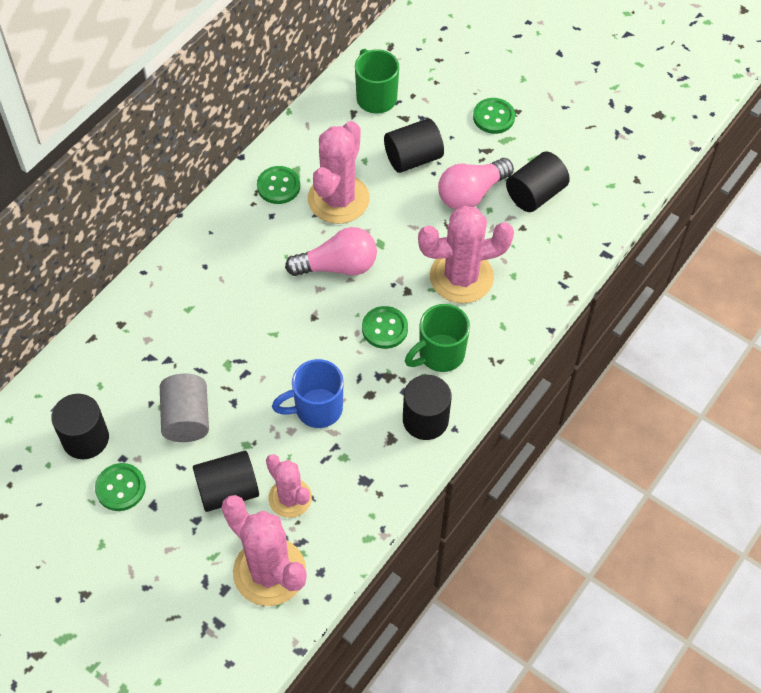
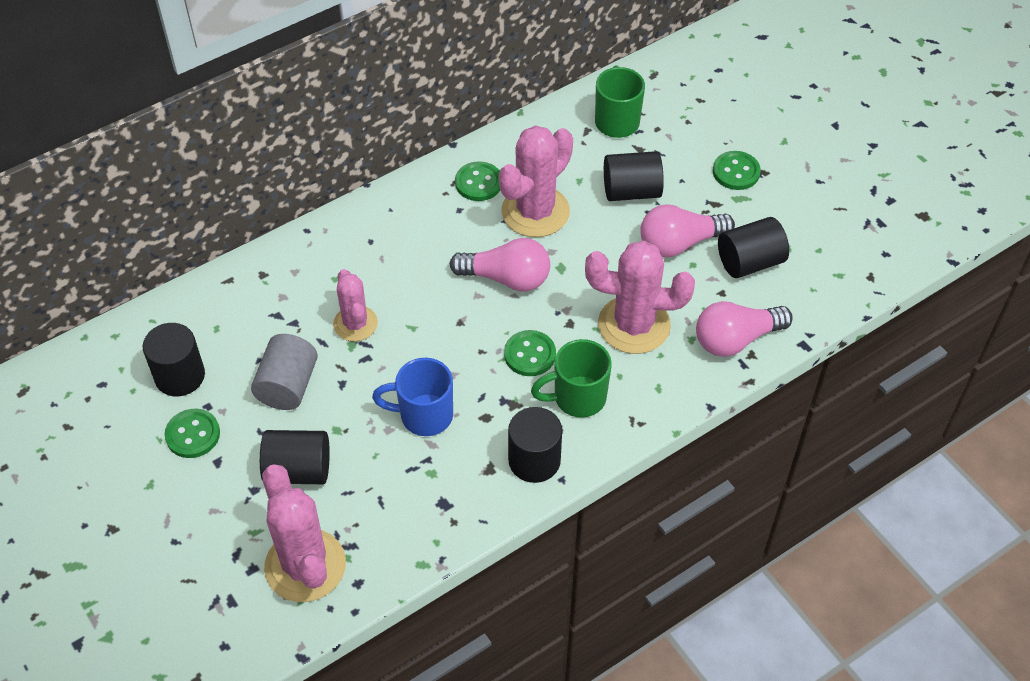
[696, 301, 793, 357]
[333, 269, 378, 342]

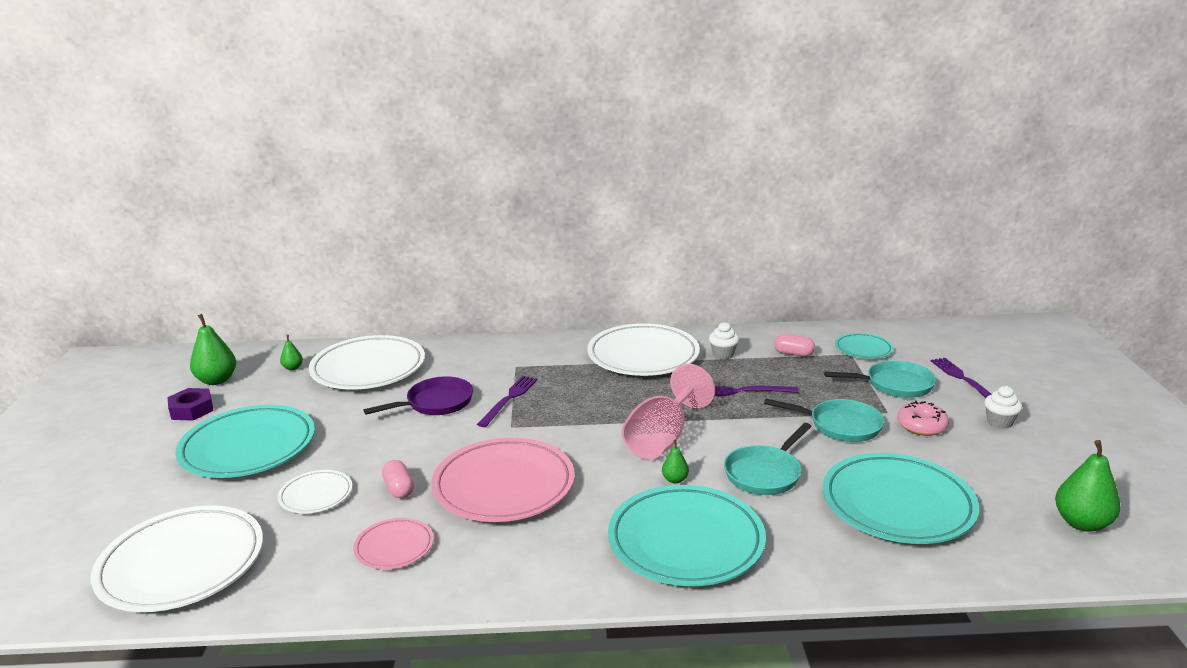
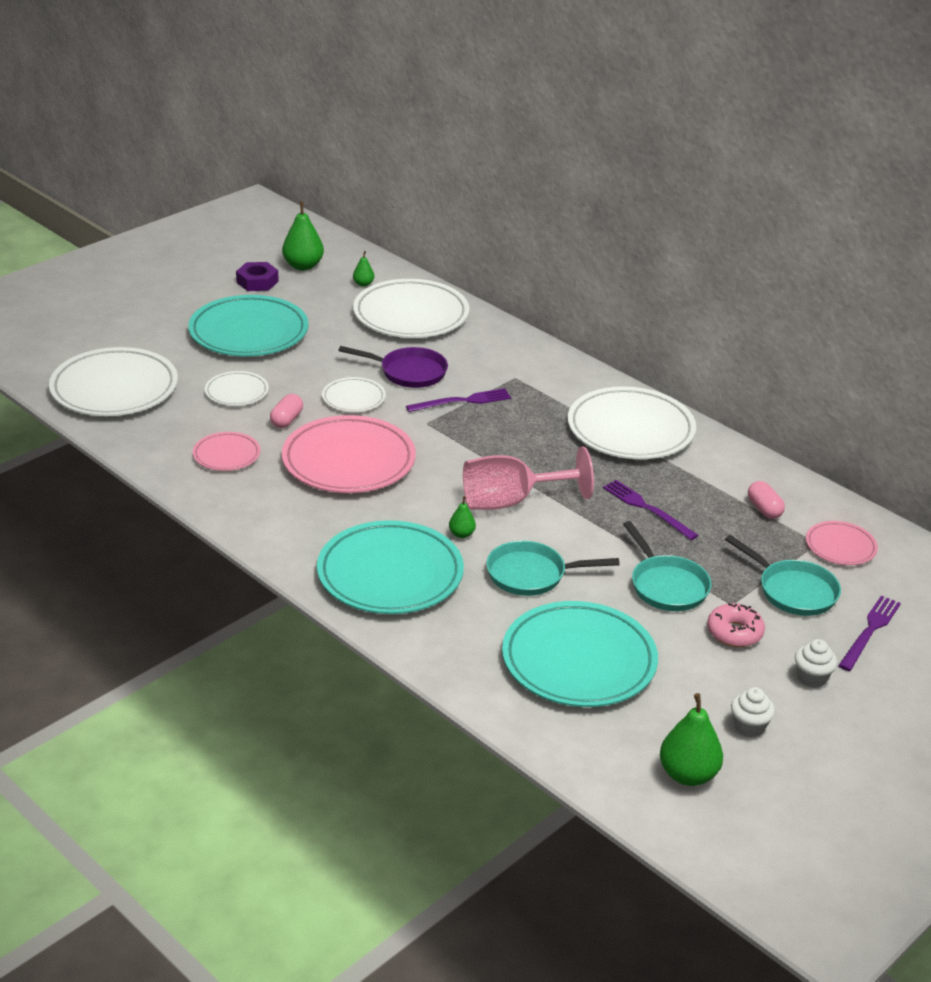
[322, 377, 386, 412]
[731, 687, 775, 738]
[806, 521, 878, 565]

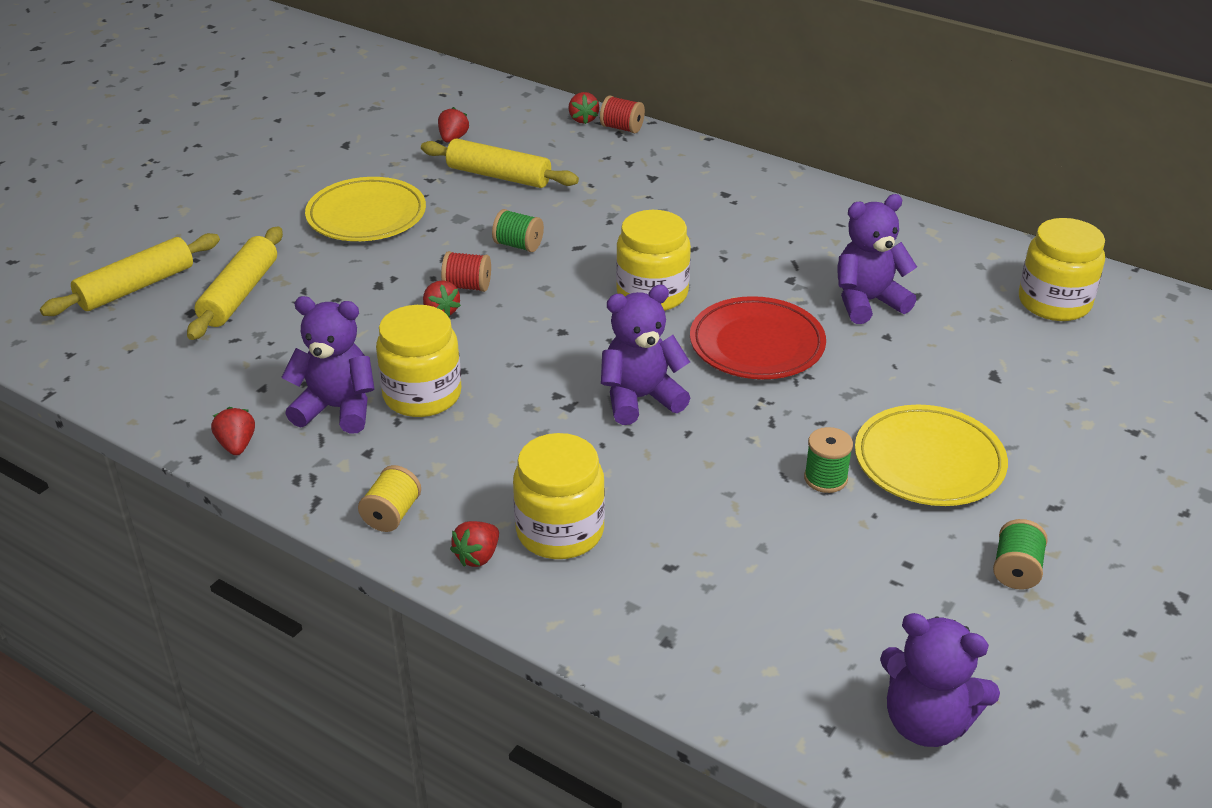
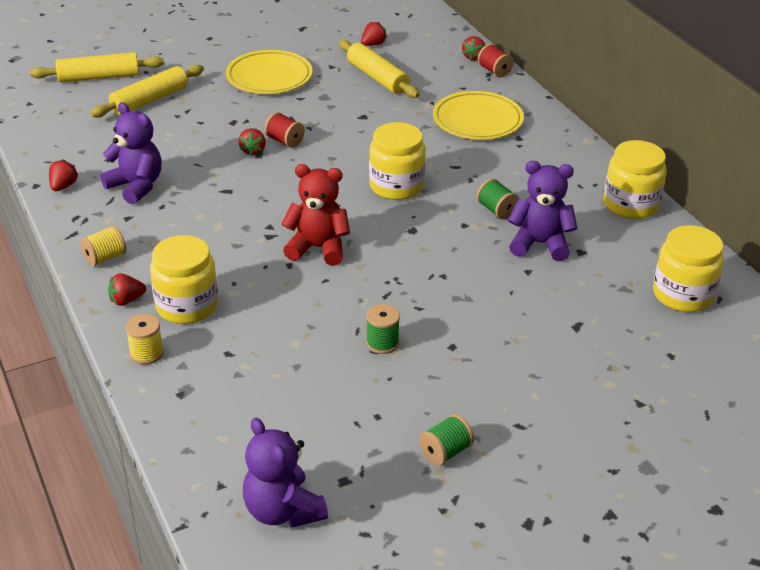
[690, 296, 826, 379] (first image)
[125, 314, 164, 365]
[604, 140, 667, 219]
[477, 178, 519, 219]
[433, 91, 524, 140]
[281, 164, 350, 266]

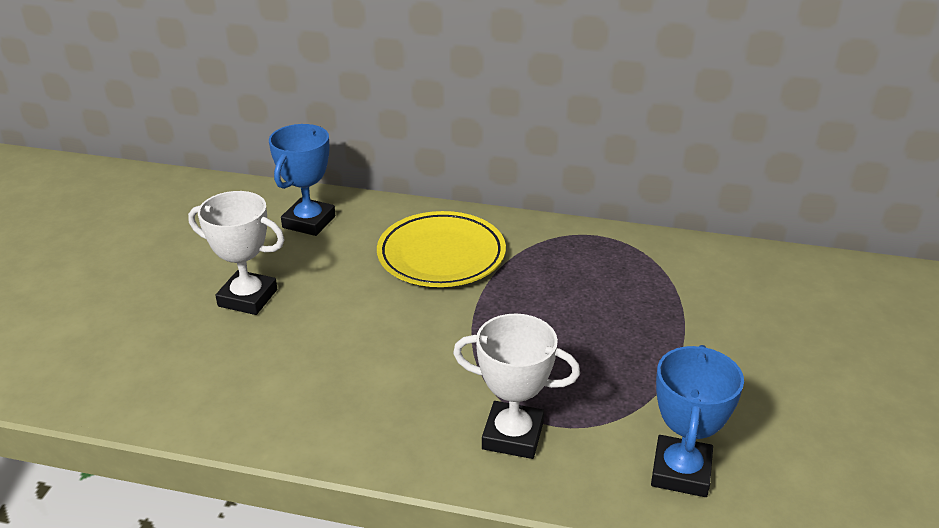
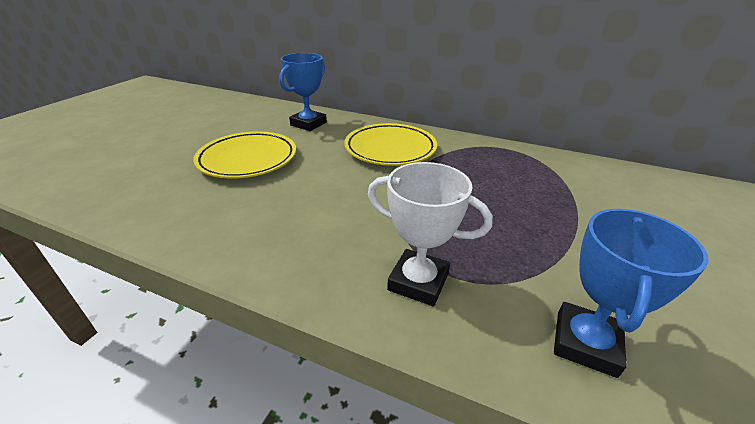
[193, 131, 296, 179]

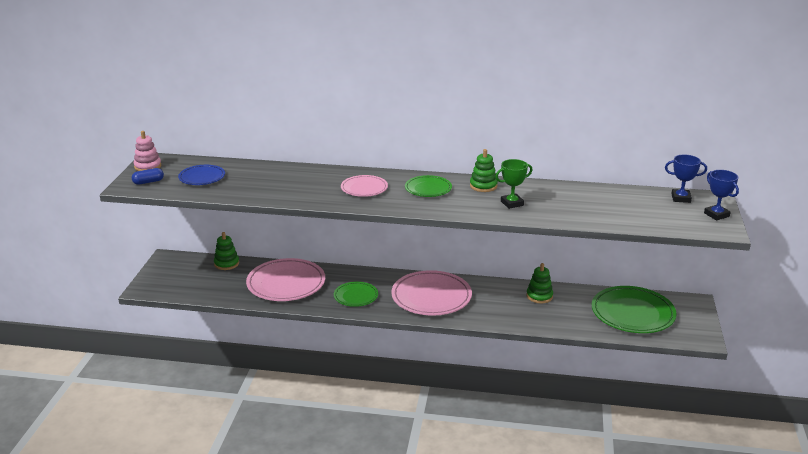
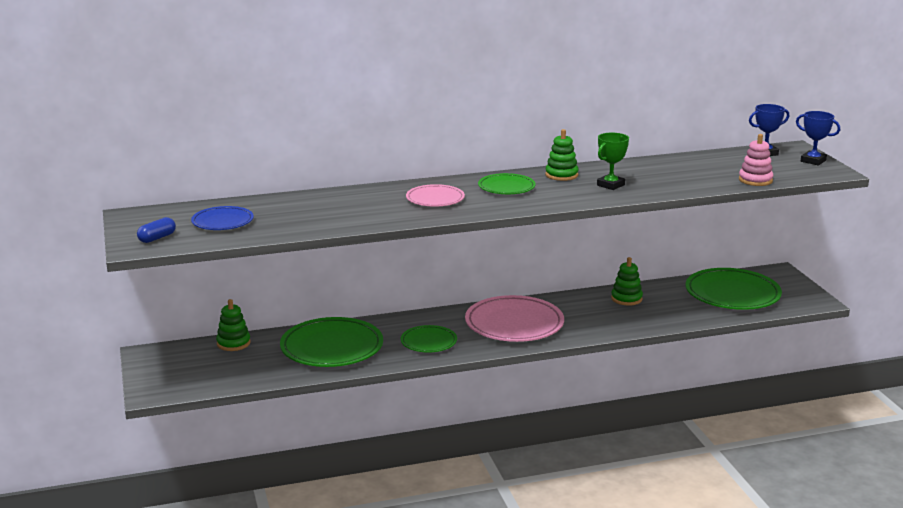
[739, 134, 773, 186]
[280, 317, 383, 367]

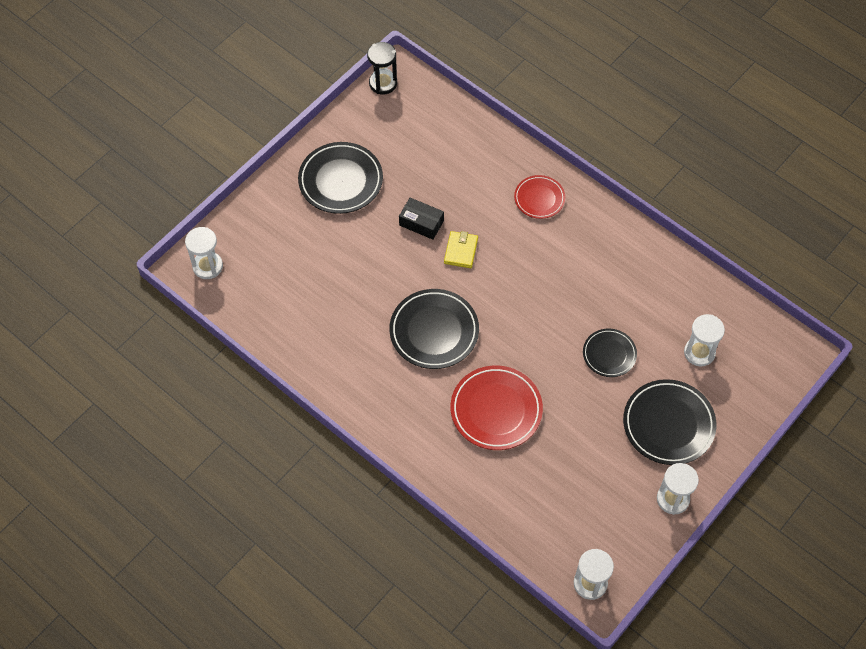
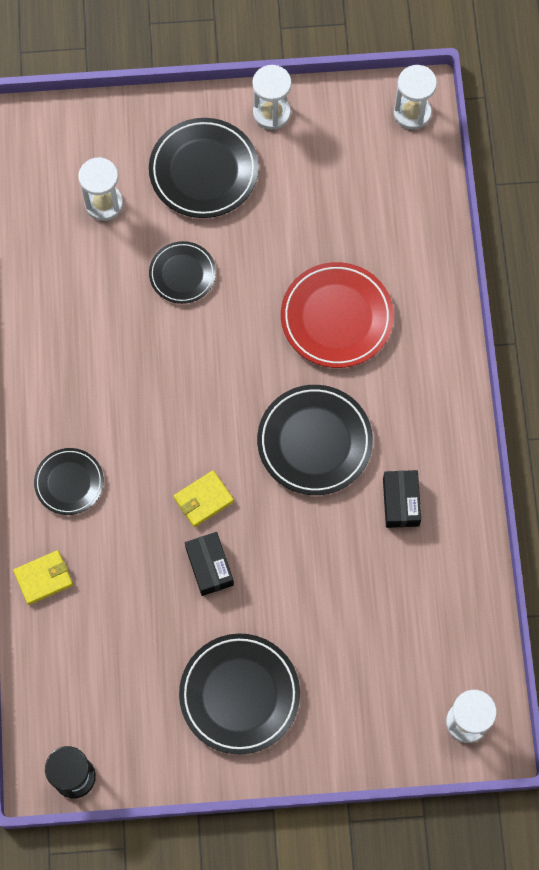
[13, 550, 73, 605]
[383, 470, 421, 528]
[34, 448, 104, 515]

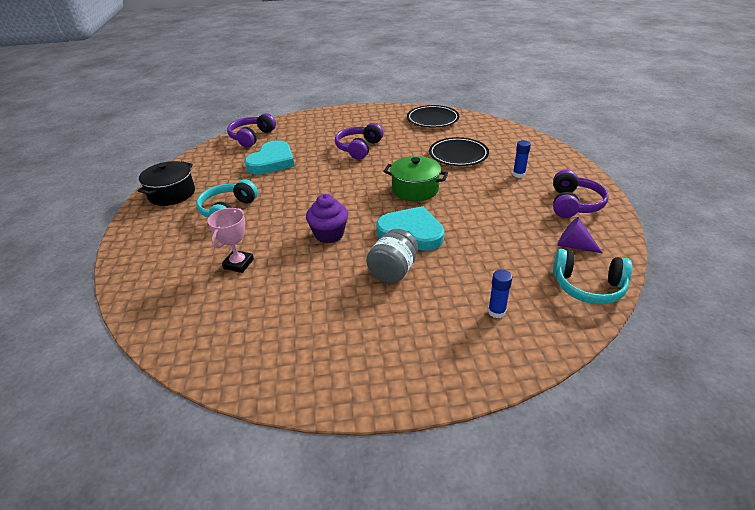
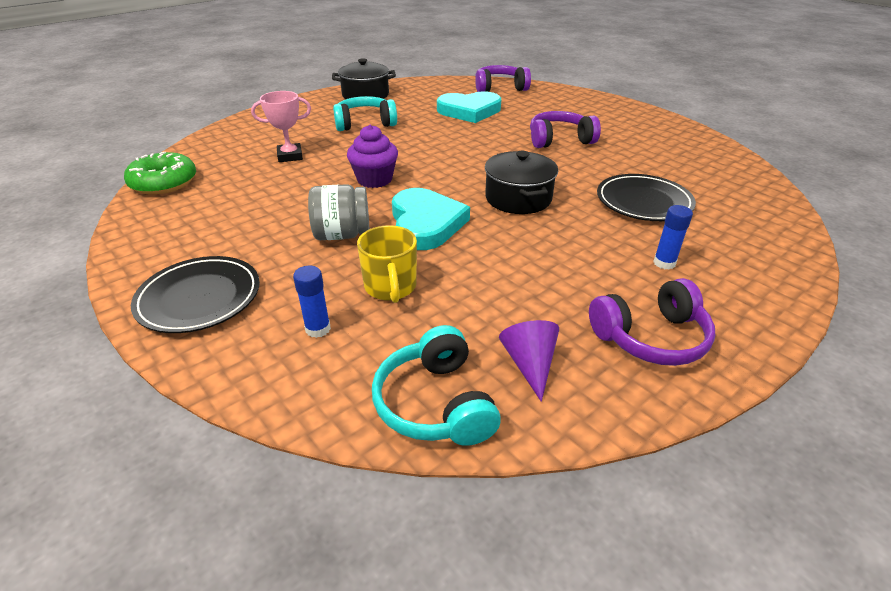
[124, 152, 196, 195]
[357, 225, 417, 303]
[131, 256, 260, 333]
[485, 151, 558, 214]

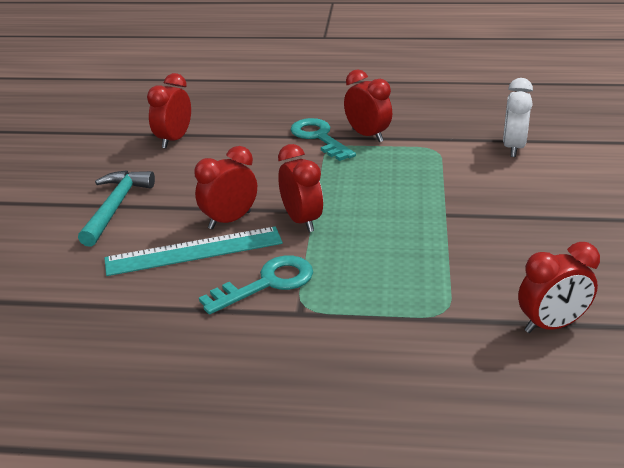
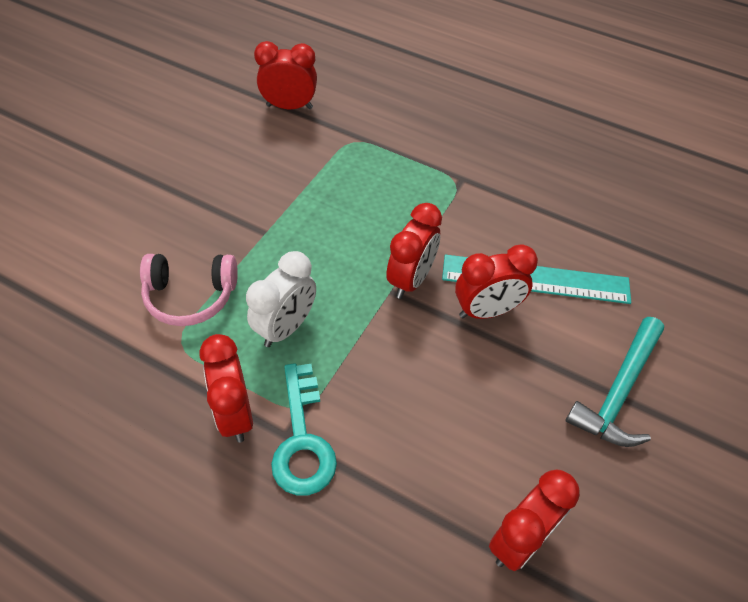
[199, 256, 313, 315] (first image)
[140, 254, 238, 326]
[246, 251, 316, 347]
[386, 203, 442, 299]

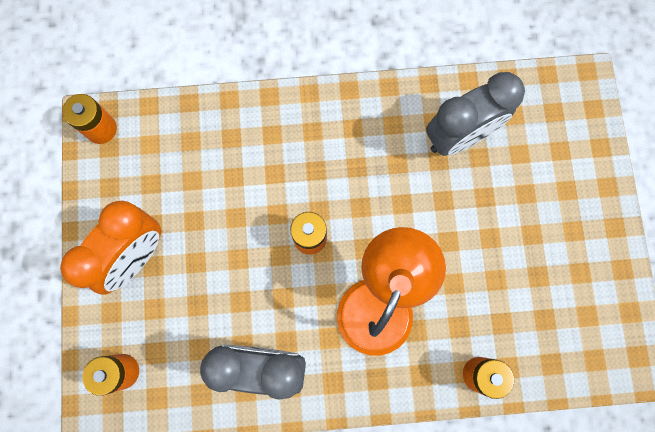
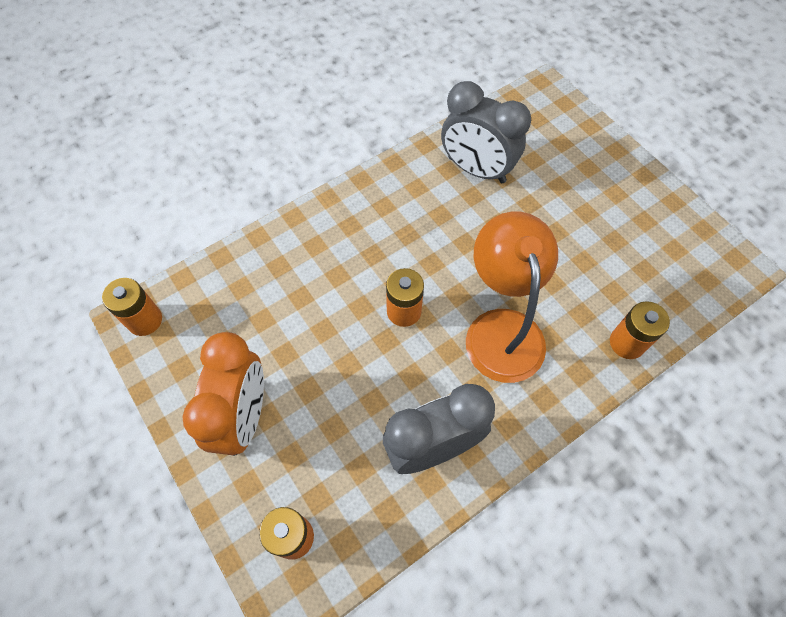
[441, 81, 531, 183]

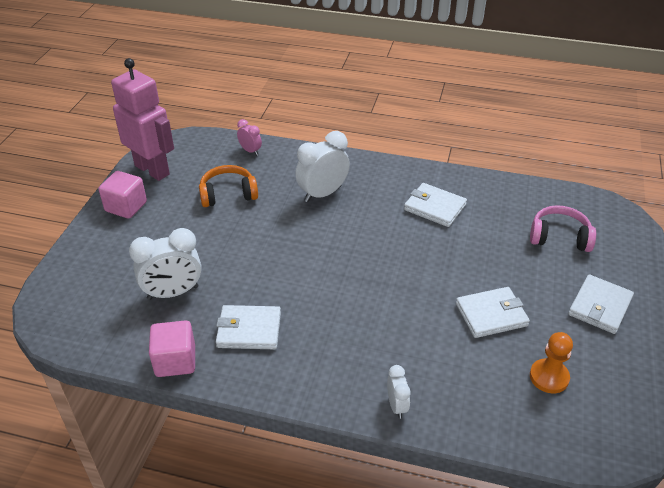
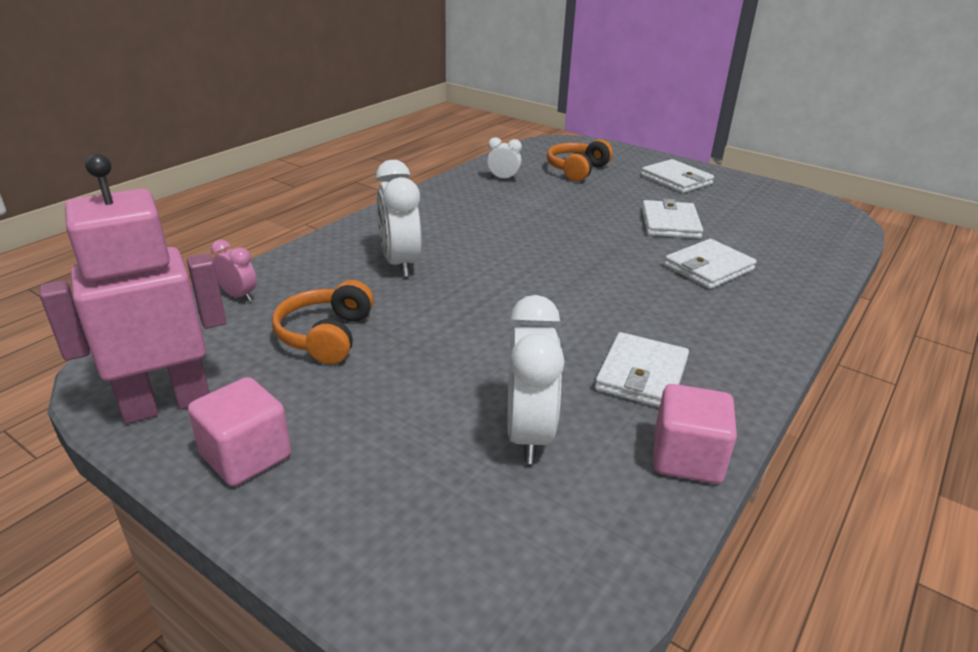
[530, 332, 573, 393] (first image)
[487, 137, 522, 180]
[664, 239, 757, 289]
[547, 139, 613, 182]
[211, 240, 257, 301]

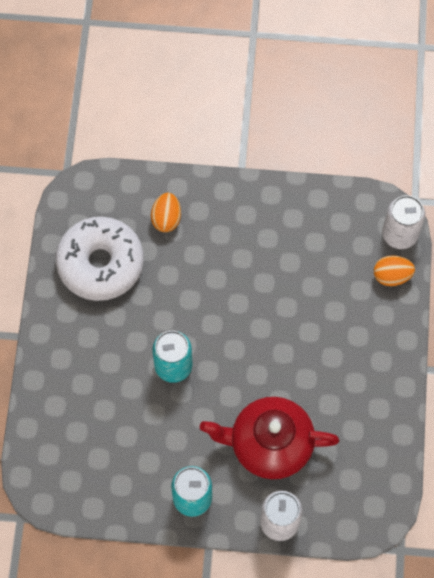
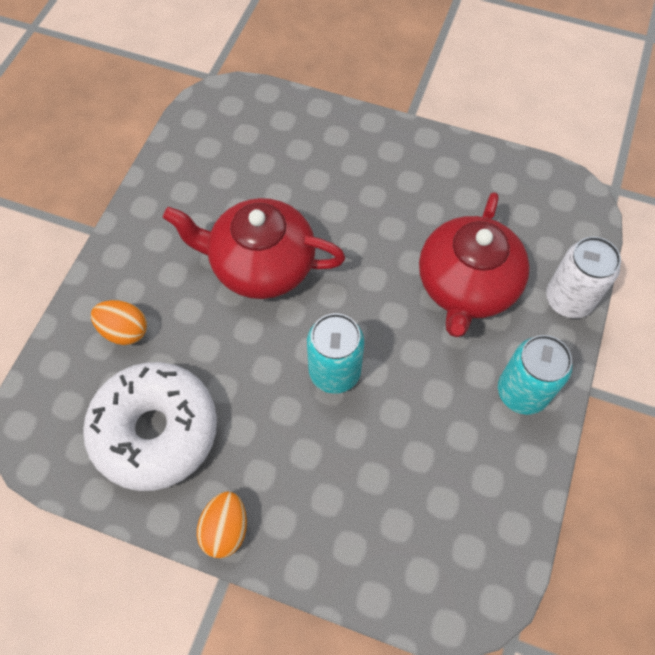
[382, 195, 425, 249] (first image)
[163, 198, 345, 299]
[197, 492, 247, 558]

